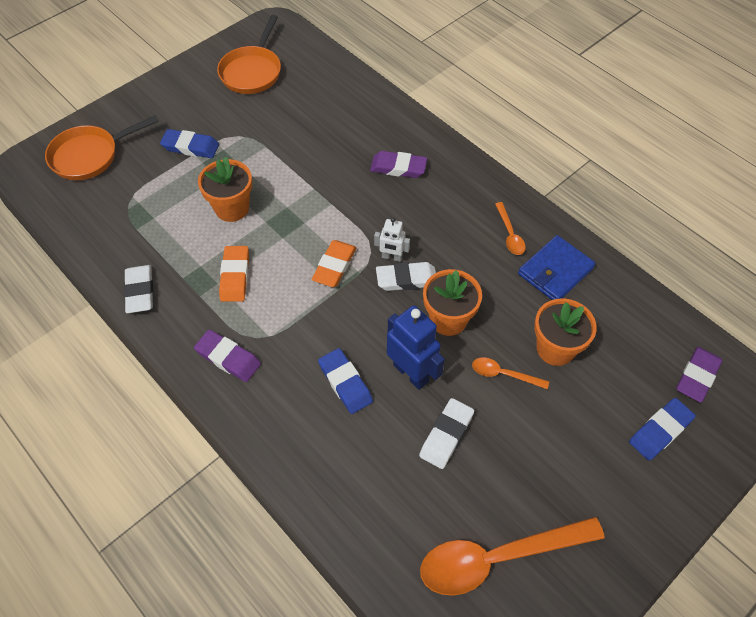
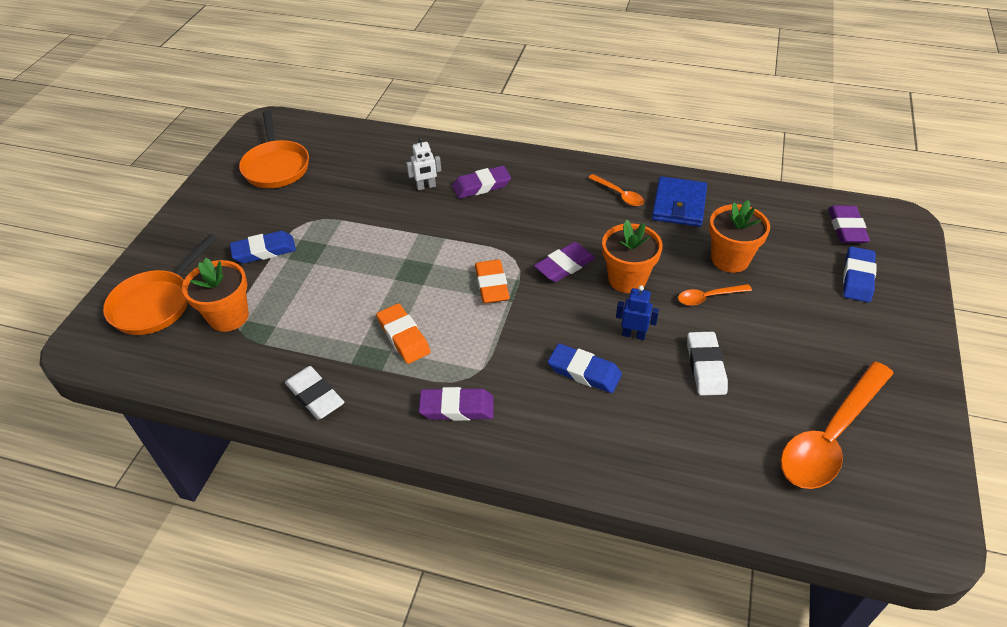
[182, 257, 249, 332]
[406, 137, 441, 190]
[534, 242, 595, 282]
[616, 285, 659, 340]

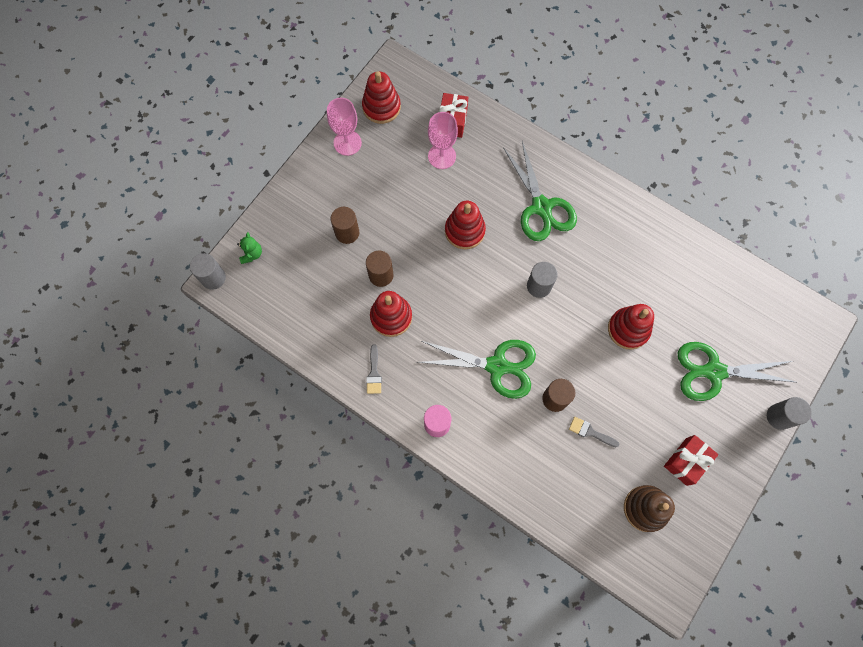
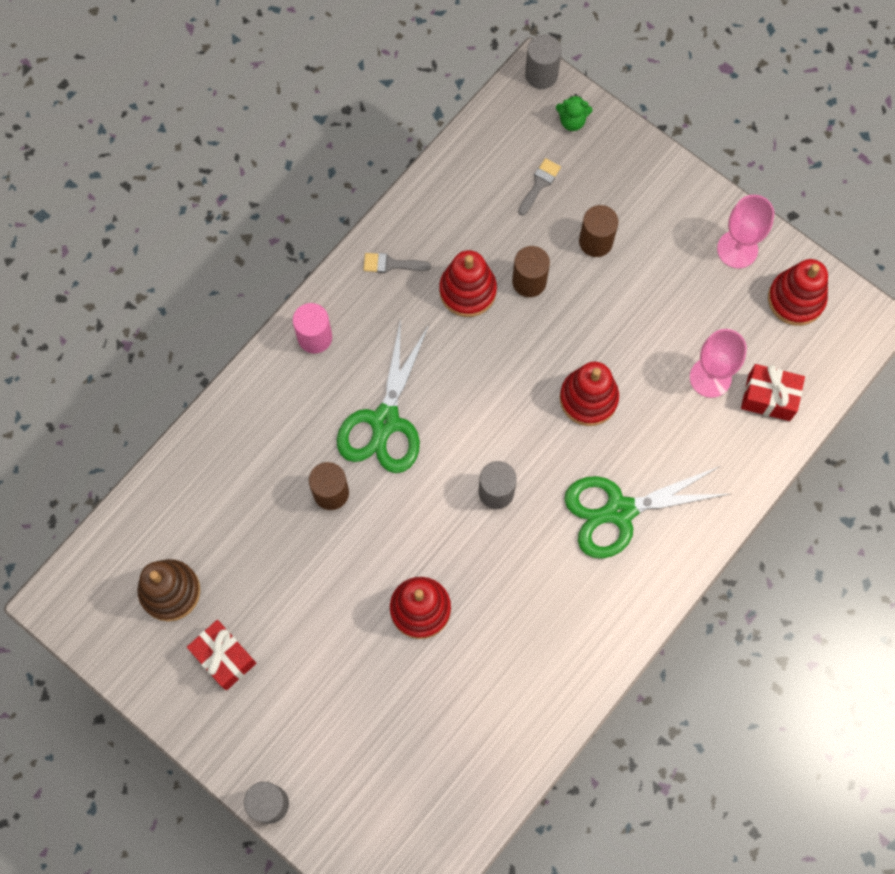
[678, 342, 795, 401] (first image)
[518, 158, 561, 216]

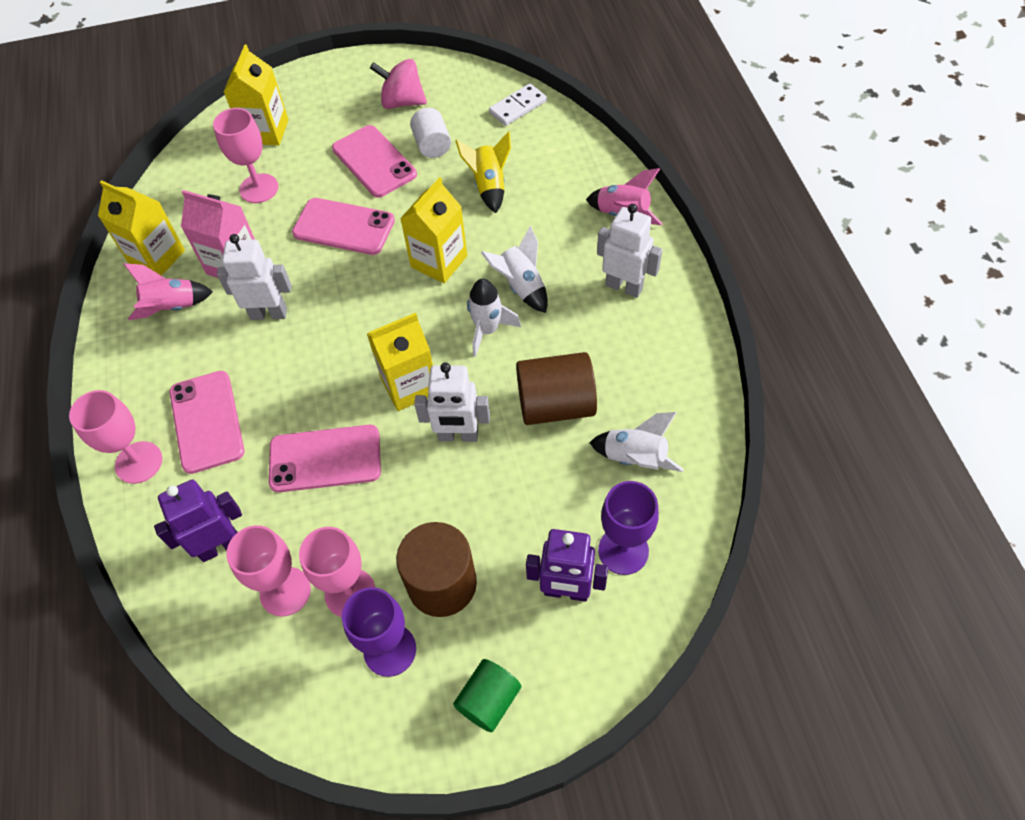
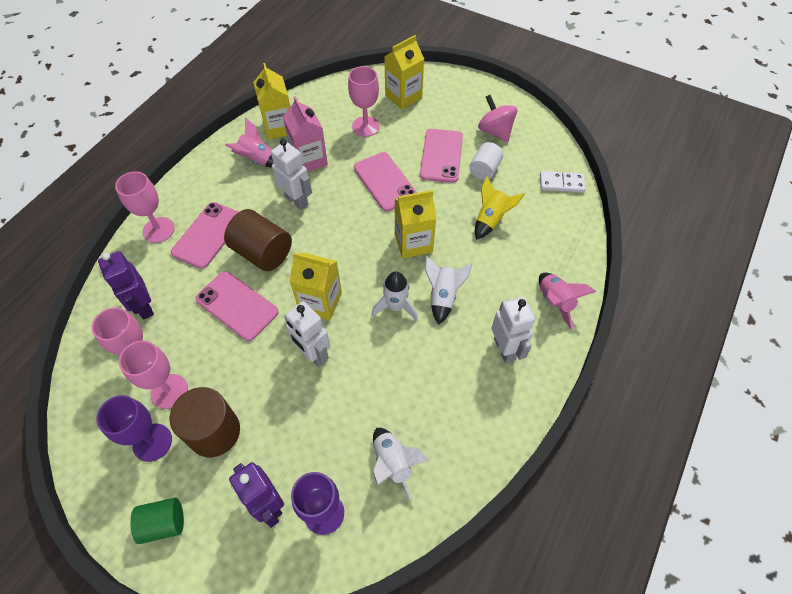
[224, 209, 292, 271]
[98, 251, 154, 320]

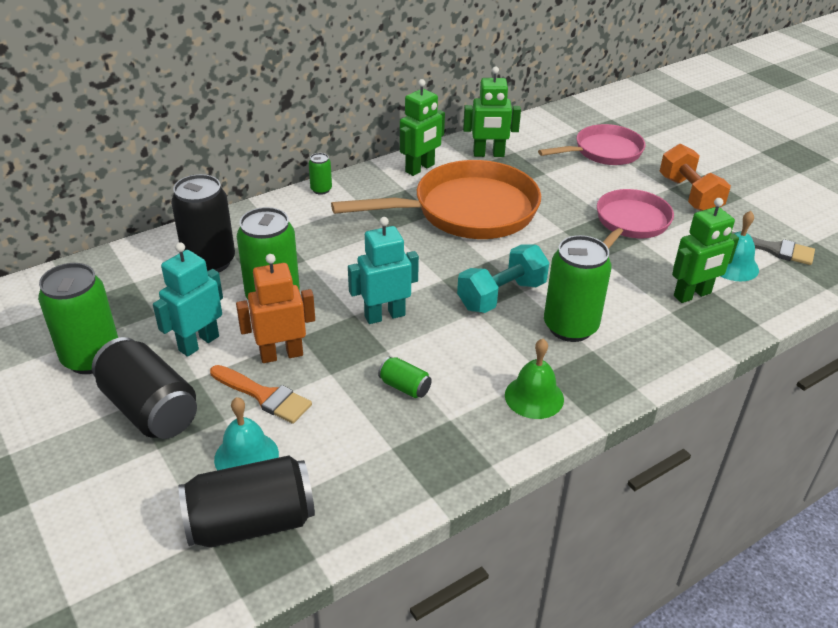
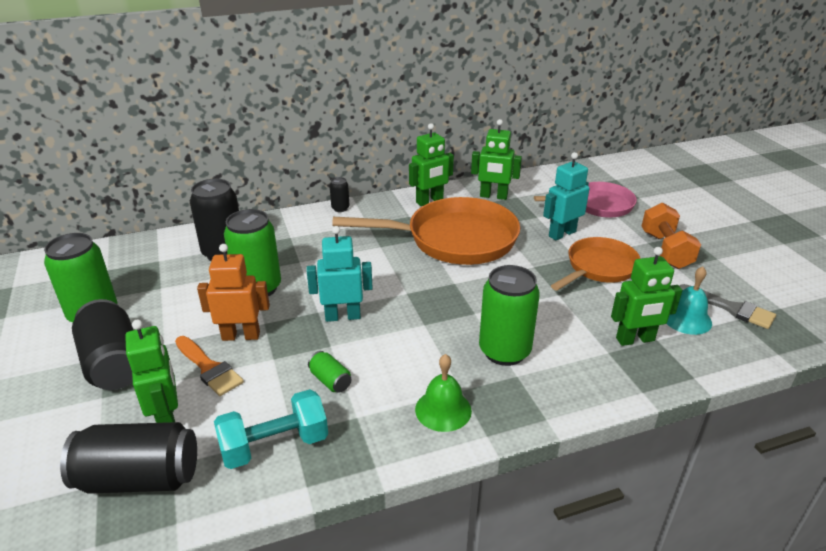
[543, 152, 590, 241]
[214, 389, 328, 469]
[125, 320, 178, 423]
[330, 177, 349, 212]
[551, 237, 641, 291]

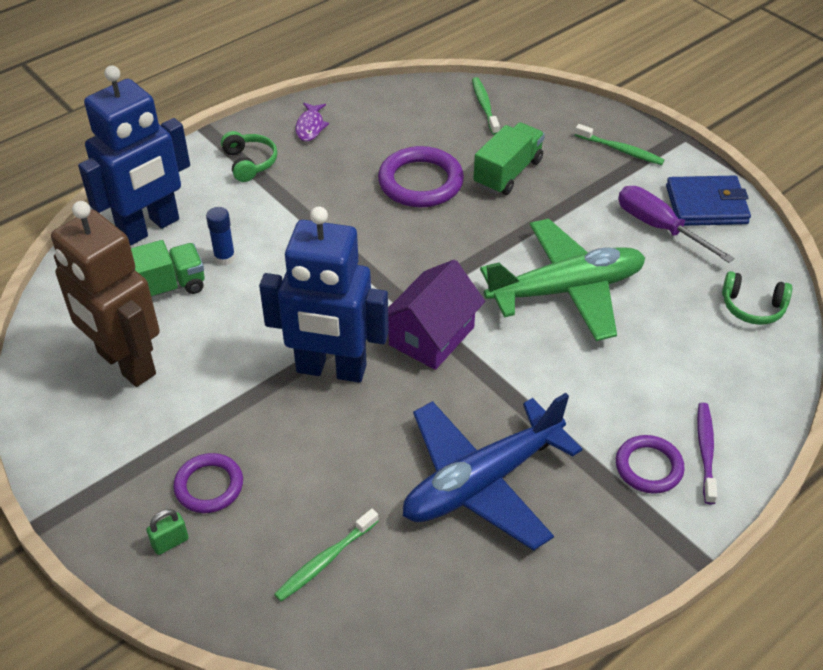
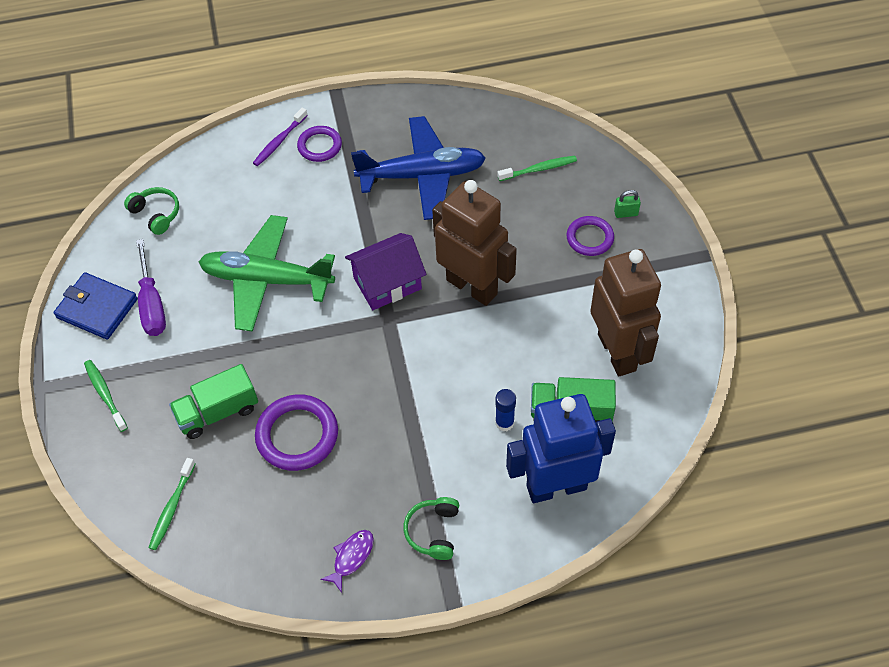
[432, 180, 517, 306]

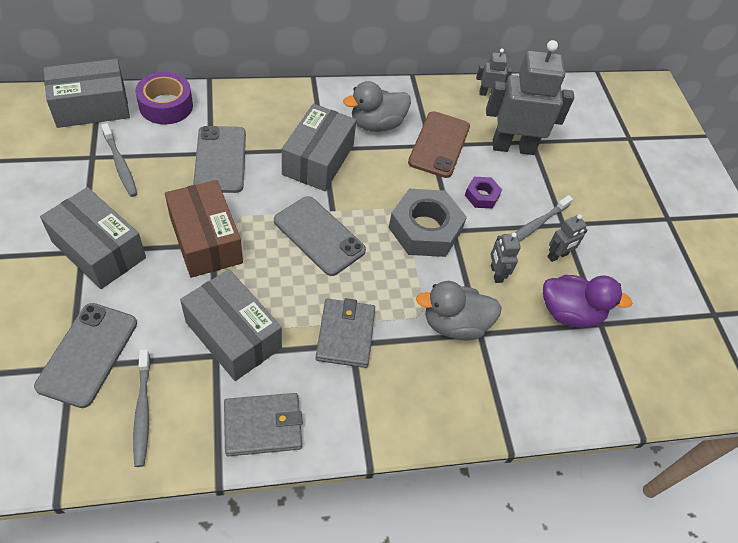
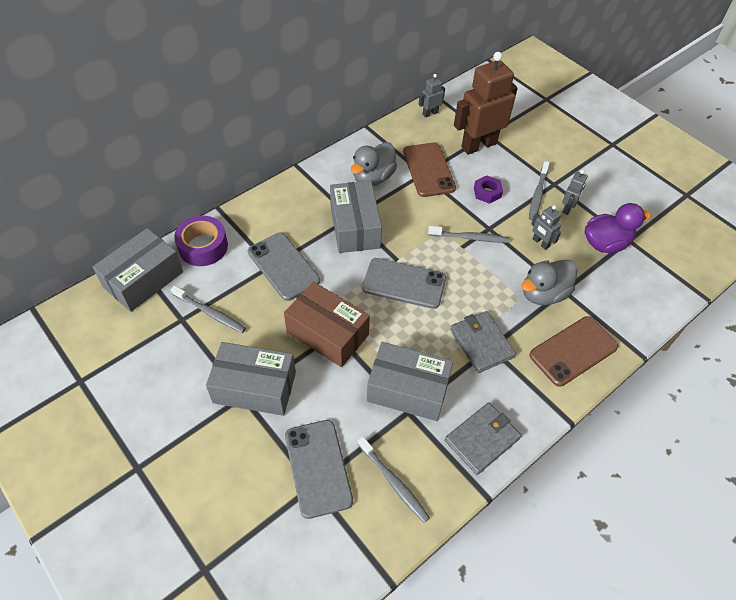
[529, 316, 618, 387]
[428, 226, 510, 243]
[454, 52, 518, 155]

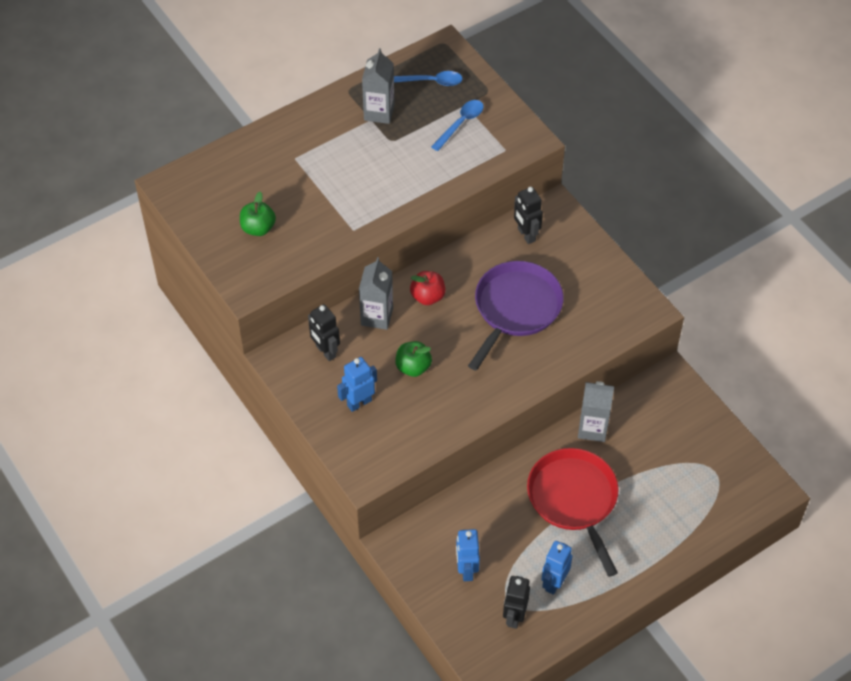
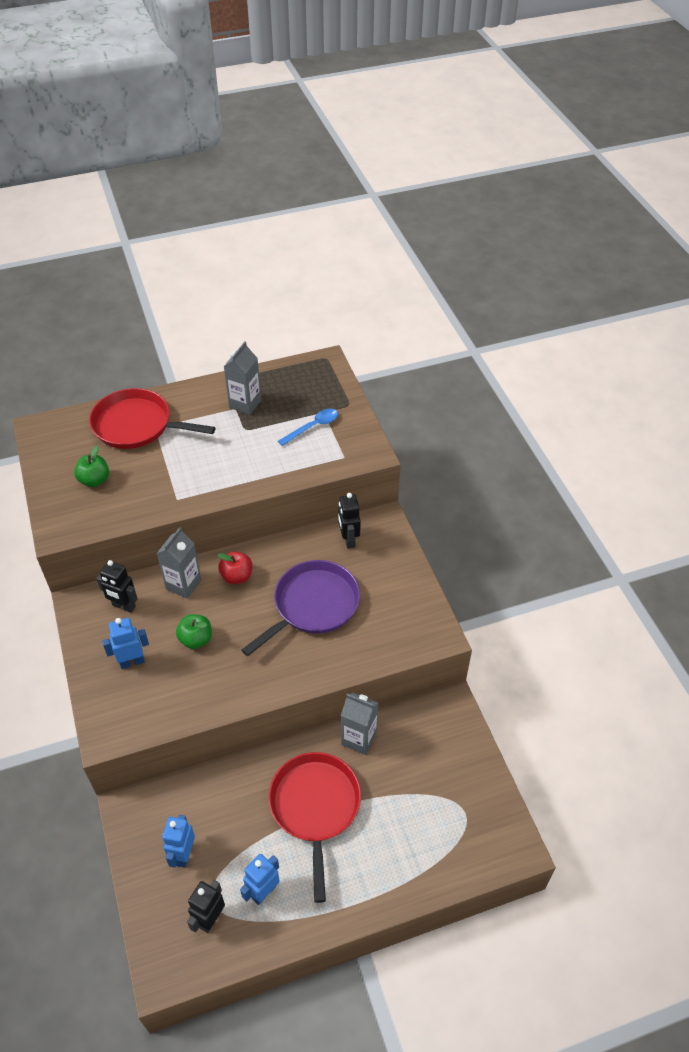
[394, 71, 463, 86] (first image)
[89, 388, 216, 449]
[96, 560, 138, 613]

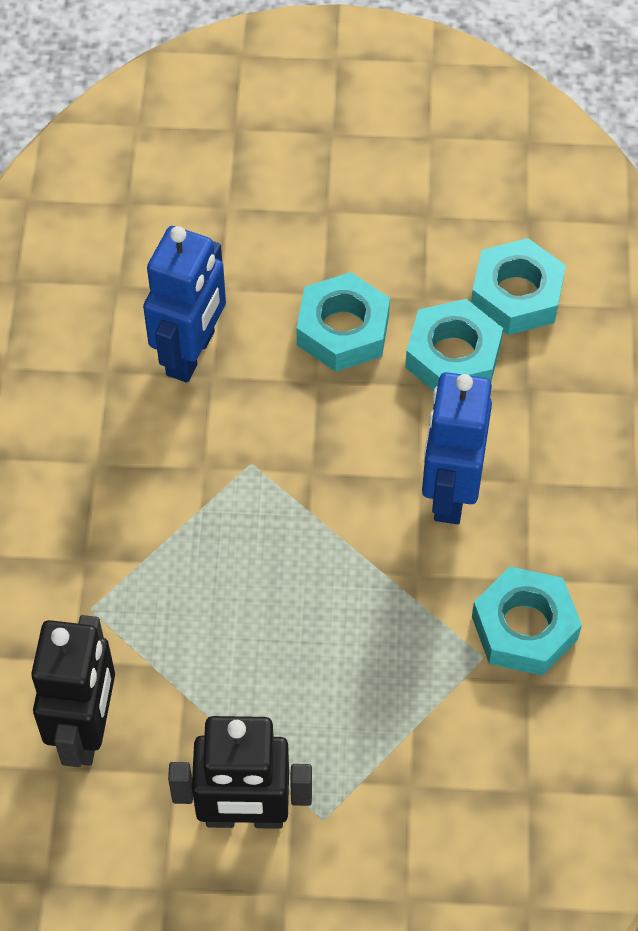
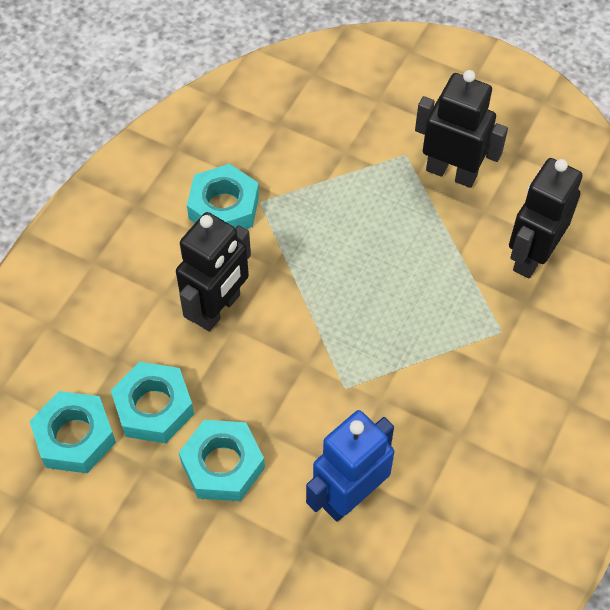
[176, 212, 251, 332]

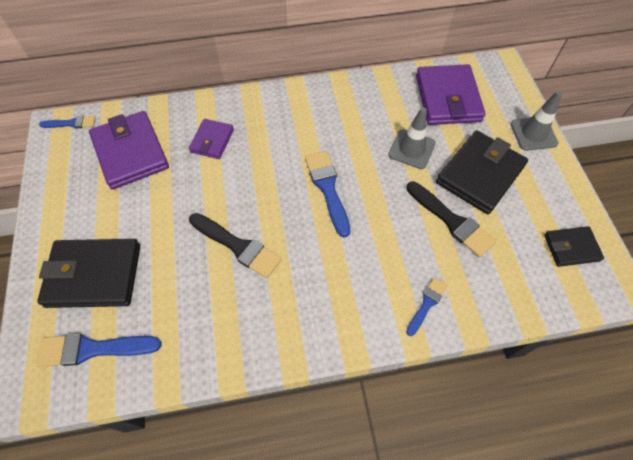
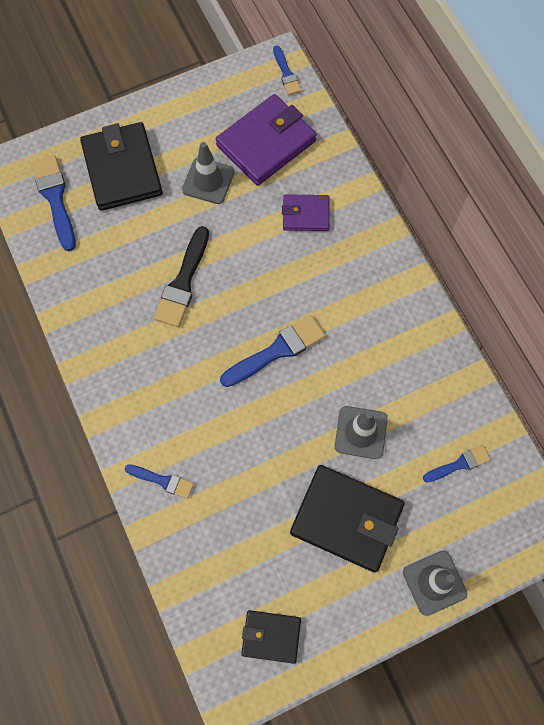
[406, 181, 496, 257] (first image)
[182, 142, 234, 204]
[423, 445, 491, 483]
[241, 610, 301, 664]

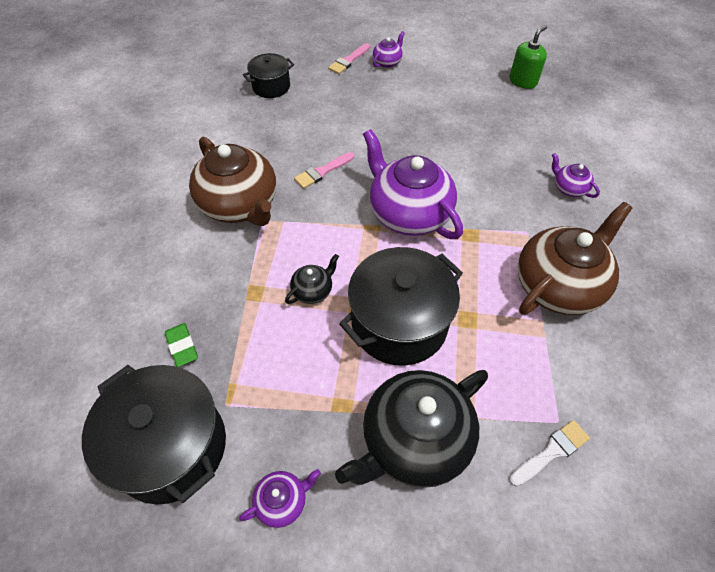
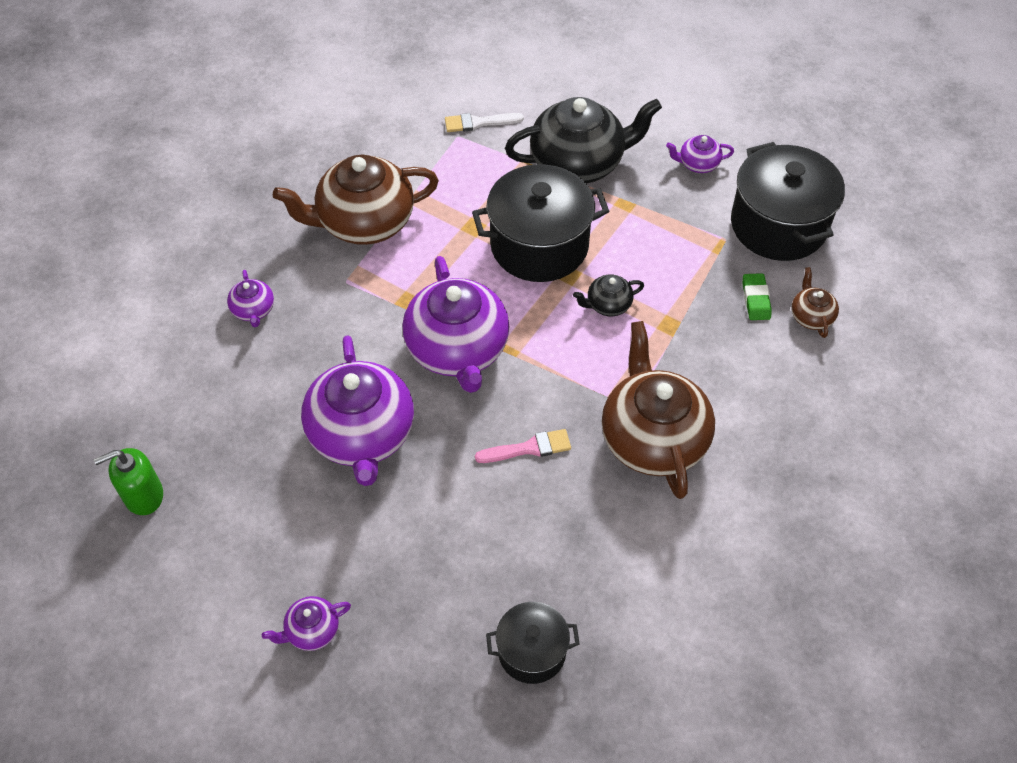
[328, 43, 370, 74] (first image)
[301, 336, 414, 486]
[791, 267, 839, 338]

